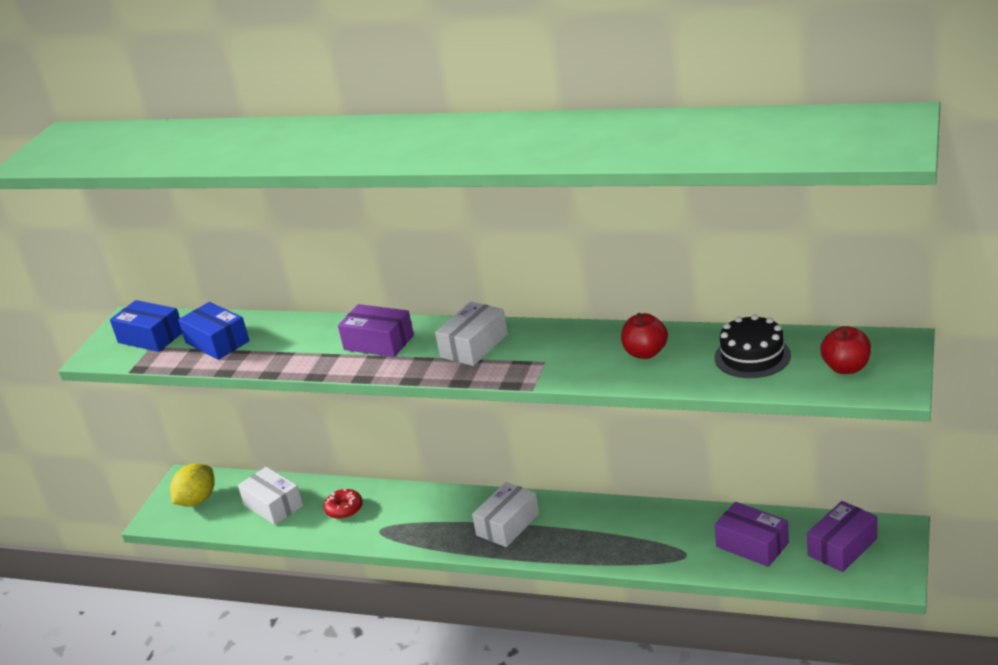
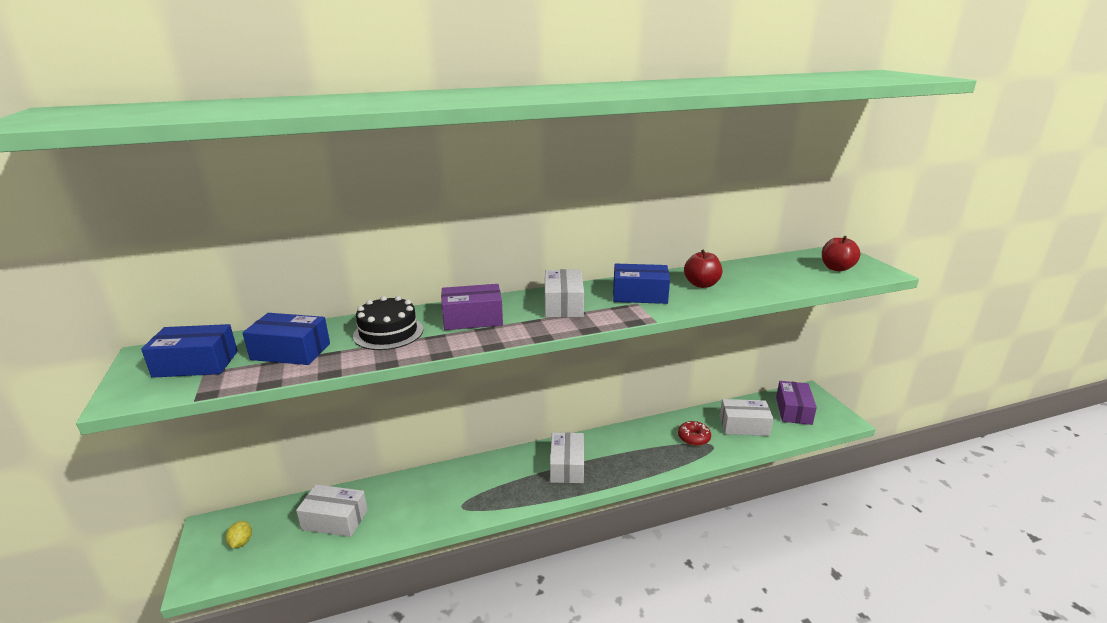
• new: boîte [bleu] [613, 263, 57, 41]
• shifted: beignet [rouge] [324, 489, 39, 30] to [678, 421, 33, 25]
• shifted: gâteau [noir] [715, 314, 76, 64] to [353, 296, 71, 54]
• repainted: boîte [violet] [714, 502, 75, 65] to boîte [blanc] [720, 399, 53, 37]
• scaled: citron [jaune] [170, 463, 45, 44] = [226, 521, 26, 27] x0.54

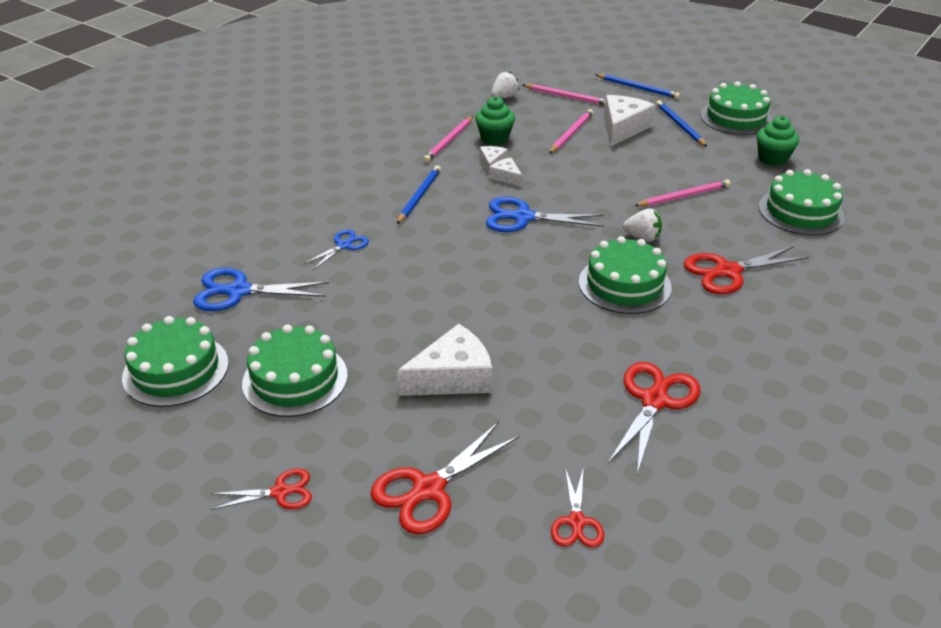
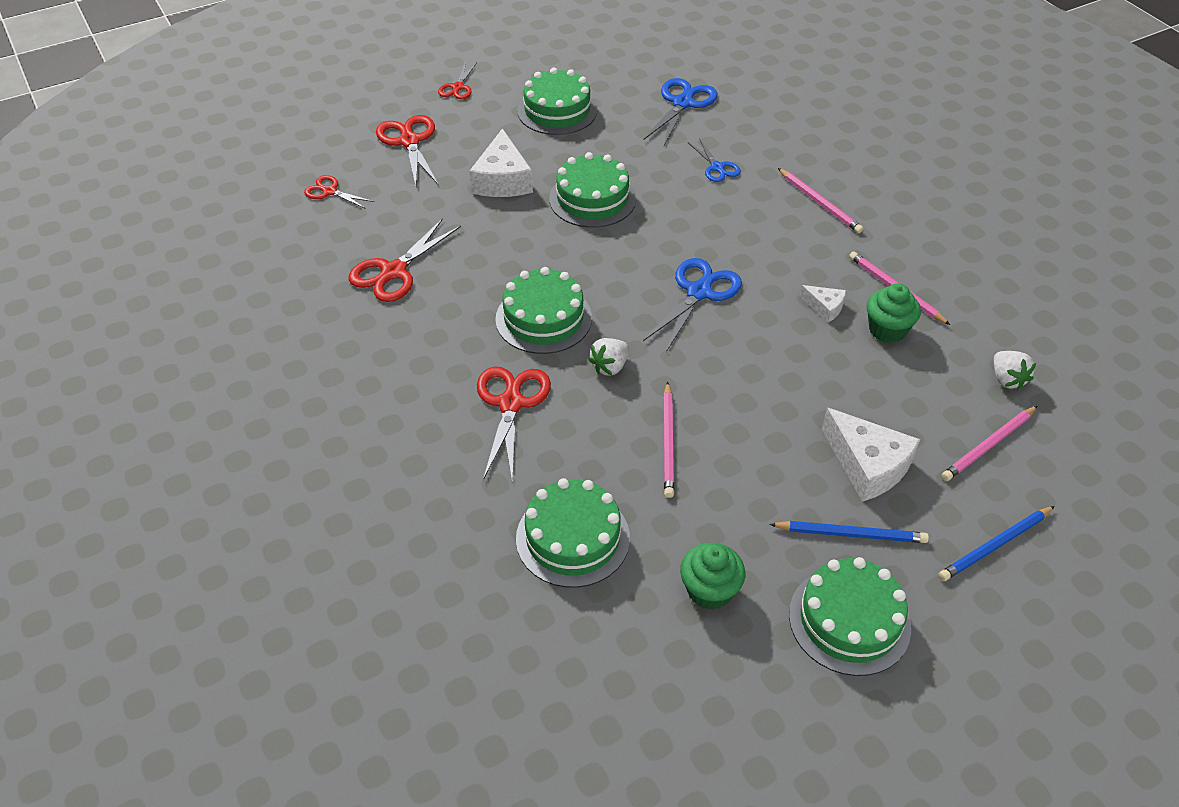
• gone: crayon [bleu] [397, 165, 44, 59]
• gone: fromage [blanc] [489, 158, 34, 29]
• shifted: gâteau [vert] [122, 316, 107, 91] to [549, 152, 87, 76]
• shifted: crayon [rose] [549, 109, 44, 45] to [778, 168, 85, 65]
• rotated: ciseaux [rouge] [608, 362, 93, 112] = [348, 218, 113, 84] 75 degrees clockwise

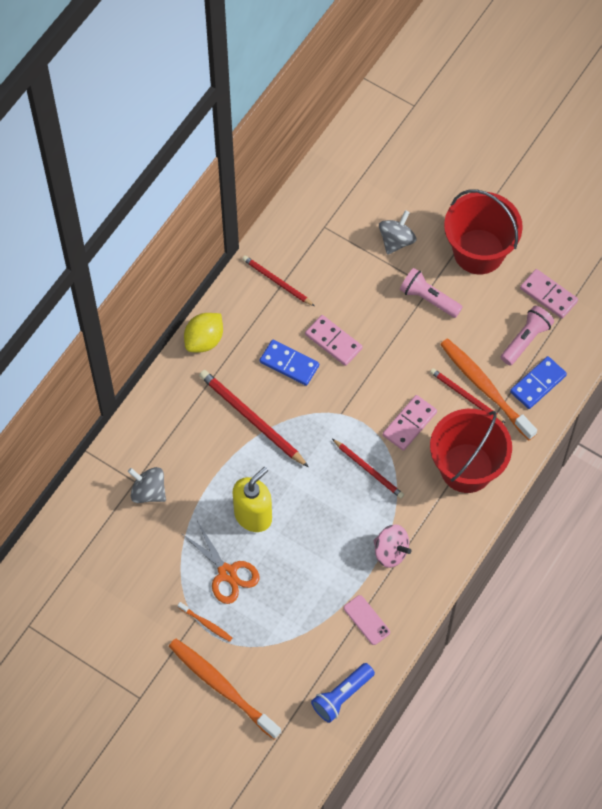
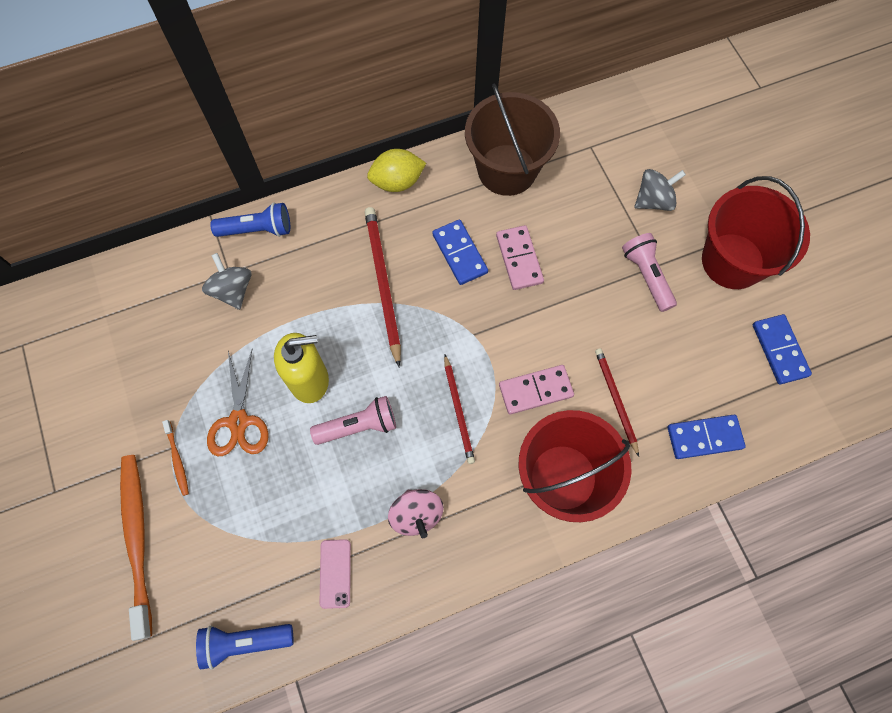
• gone: brosse à dents [orange] [440, 338, 97, 102]
• new: lampe de poche [bleu] [210, 203, 80, 34]
• shifted: lampe de poche [rose] [501, 306, 53, 60] to [310, 396, 86, 49]
• swapped: crayon [rouge] [242, 256, 72, 50] to seau [marron] [465, 83, 95, 113]
• repainted: domino [rose] [520, 269, 58, 50] to domino [bleu] [753, 314, 59, 70]

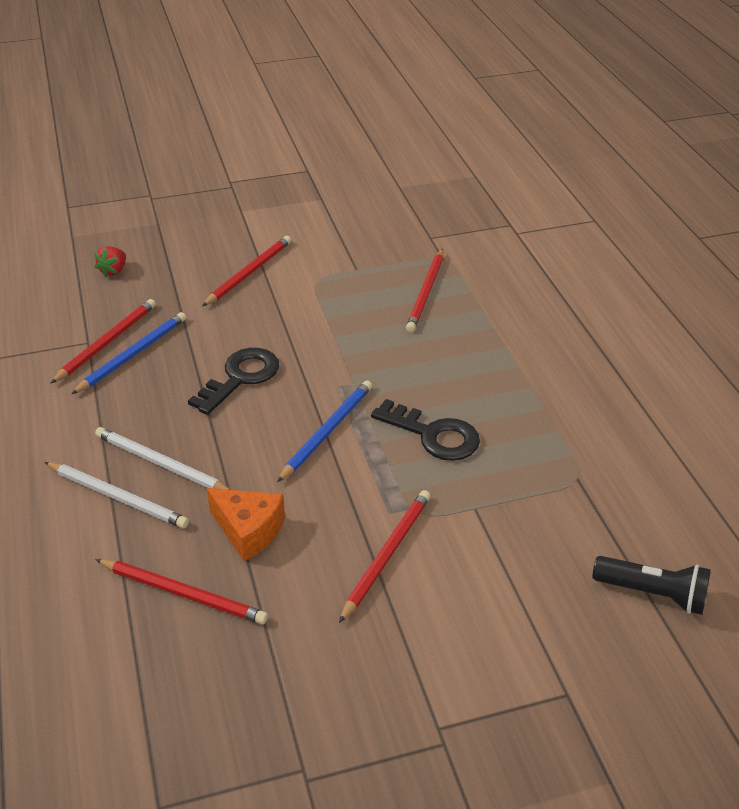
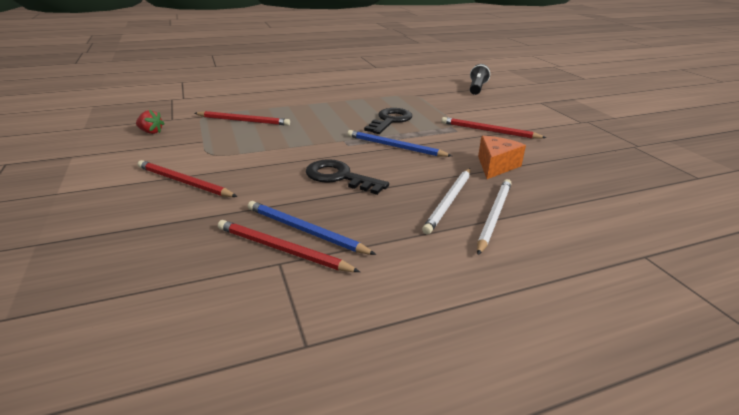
• gone: crayon [rouge] [95, 559, 173, 65]
• shifted: fraise [rouge] [94, 246, 32, 31] to [136, 110, 29, 24]

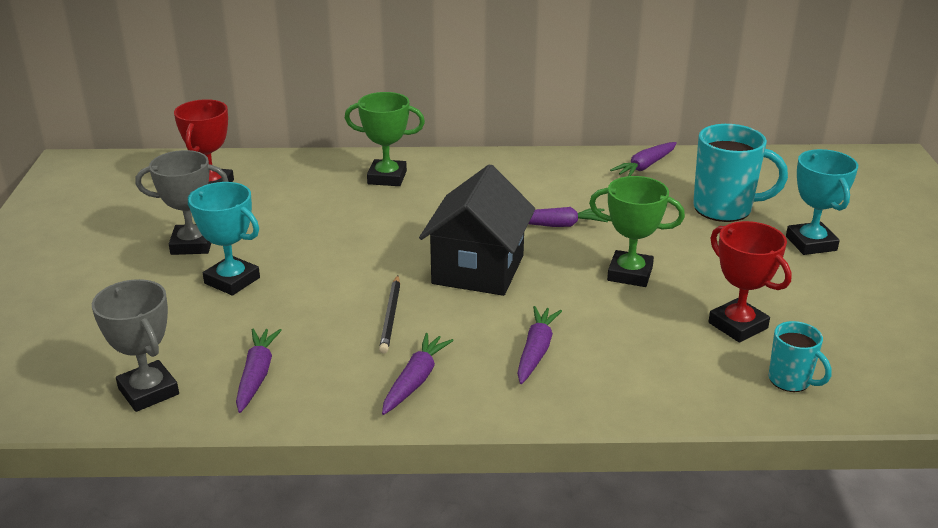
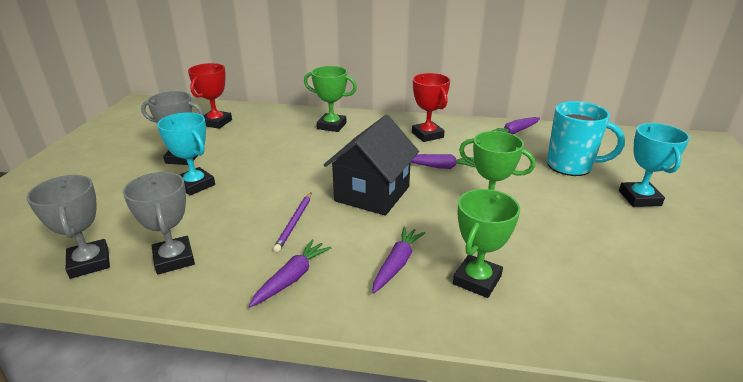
• gone: tasse [turquoise] [769, 321, 63, 71]
• new: trophée [vert] [453, 189, 67, 109]
• shifted: trophée [rouge] [708, 221, 84, 122] to [412, 73, 38, 69]
• swapped: carotte [violet] [236, 329, 46, 84] to trophée [gris] [123, 172, 72, 102]
• repainted: crayon [noir] [379, 275, 21, 79] to crayon [violet] [273, 193, 38, 59]

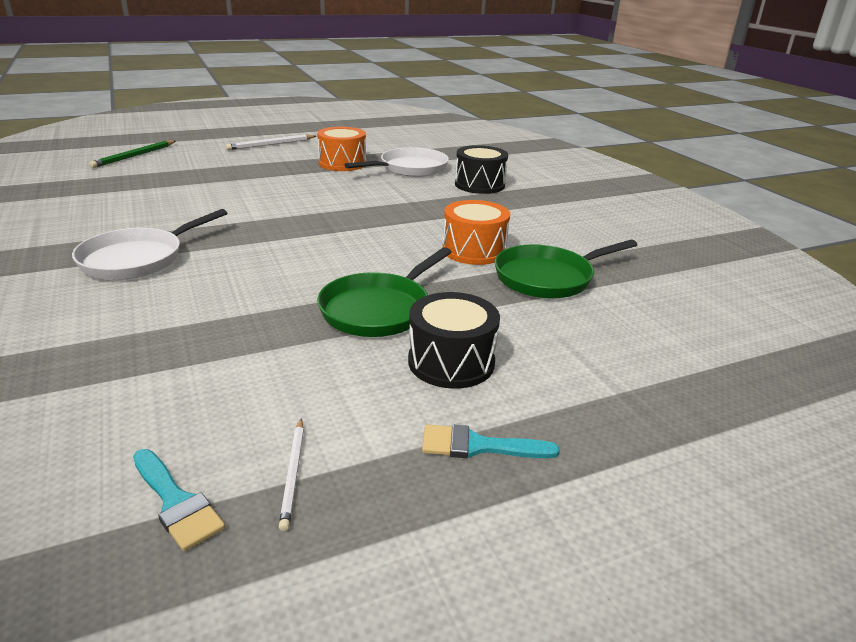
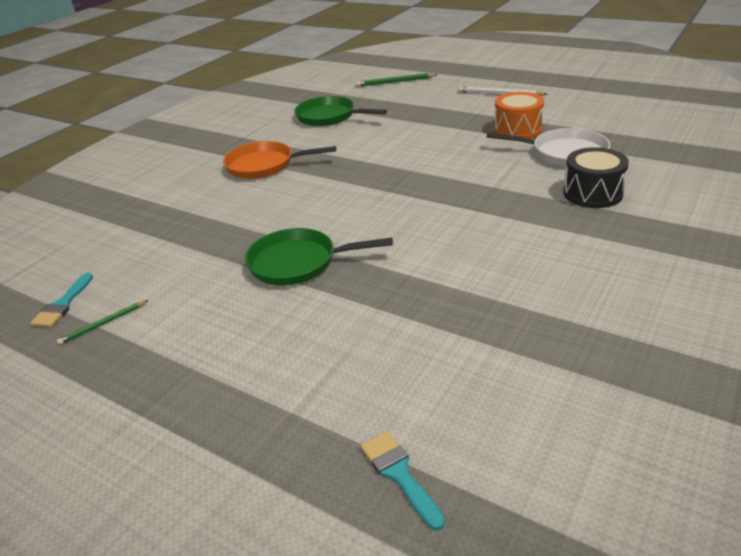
• gone: tambour [noir] [408, 292, 92, 97]
• gone: tambour [orange] [443, 200, 67, 65]
• shifted: pinceau [turquoise] [422, 424, 138, 34] to [361, 431, 84, 99]
• shifted: poêle [vert] [494, 240, 143, 58] to [294, 96, 93, 30]
• repainted: poêle [blanc] [72, 209, 155, 71] to poêle [orange] [223, 141, 113, 38]
• repainted: crayon [blanc] [279, 419, 25, 112] to crayon [vert] [57, 300, 92, 45]

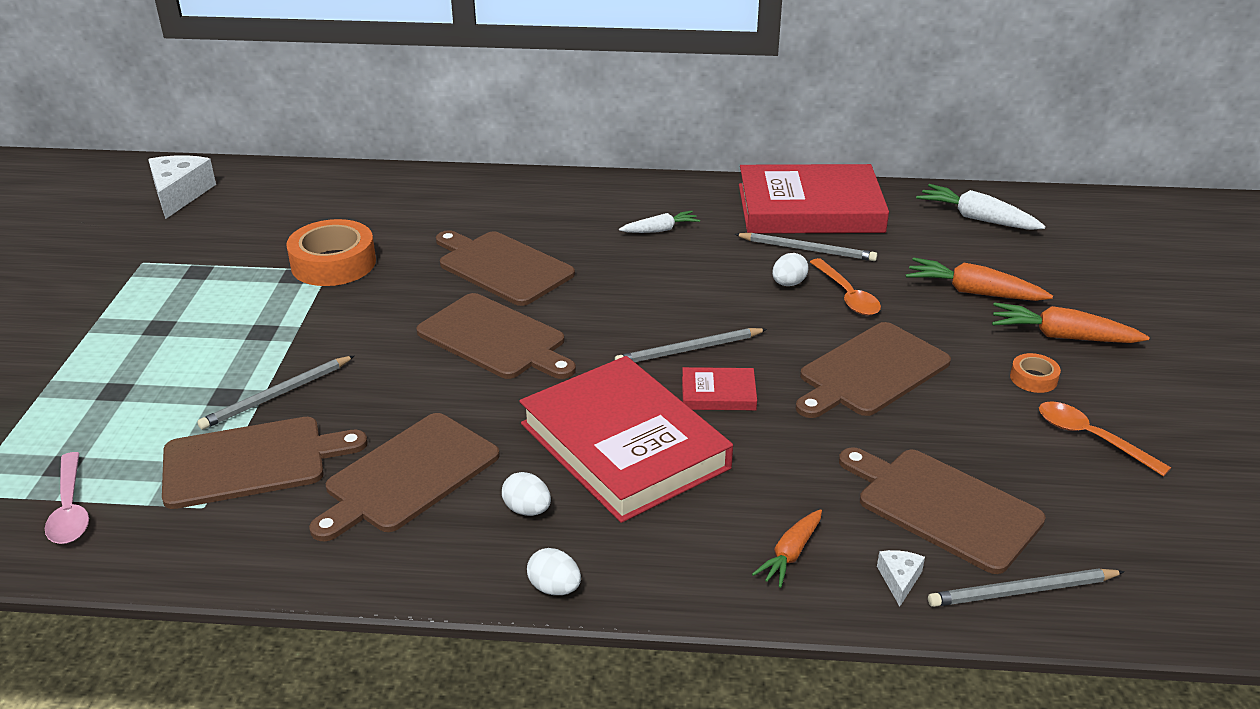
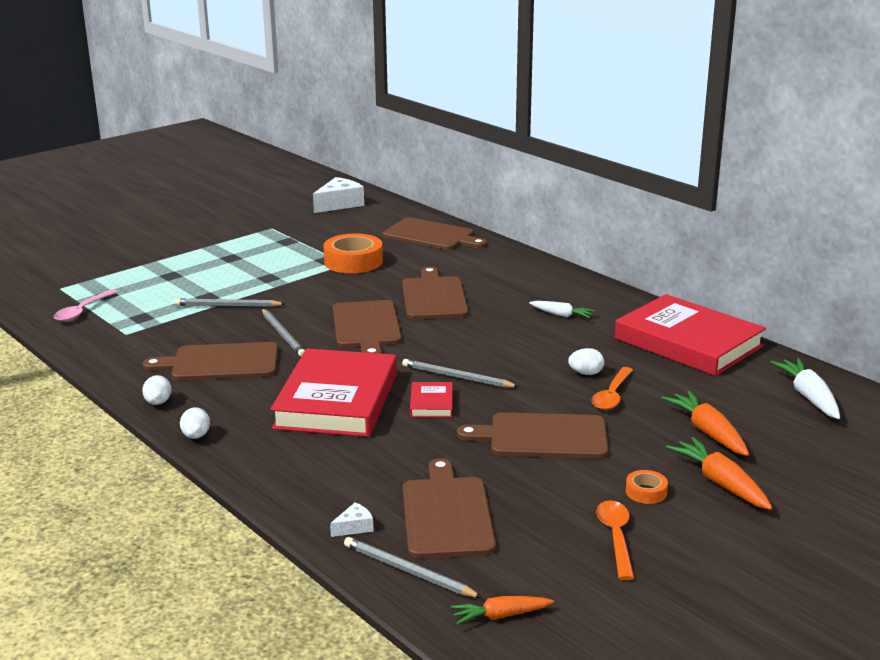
• shifted: planche à découper [marron] [162, 417, 206, 92] to [382, 217, 105, 33]
• shifted: œuf [blanc] [502, 472, 49, 44] to [142, 375, 29, 30]
• shifted: crayon [gris] [734, 233, 143, 28] to [262, 309, 43, 48]
• shifted: carotte [orange] [752, 509, 70, 79] to [451, 596, 103, 29]
• rotated: livre [rouge] [682, 367, 75, 43] = [410, 382, 43, 35] 45 degrees clockwise

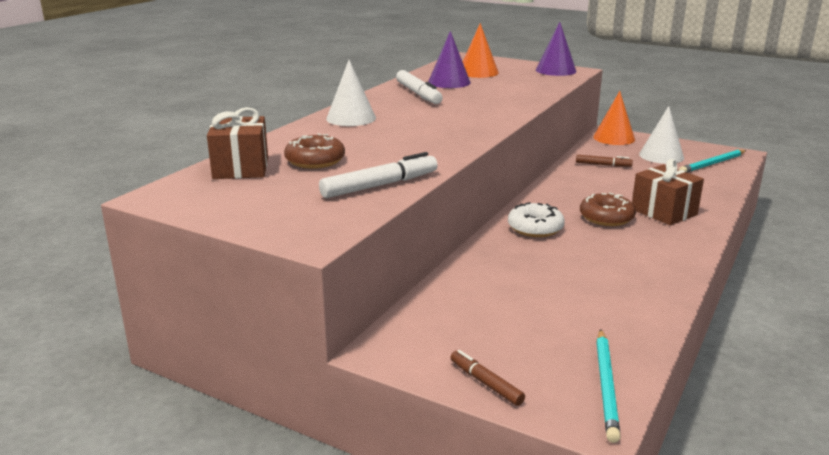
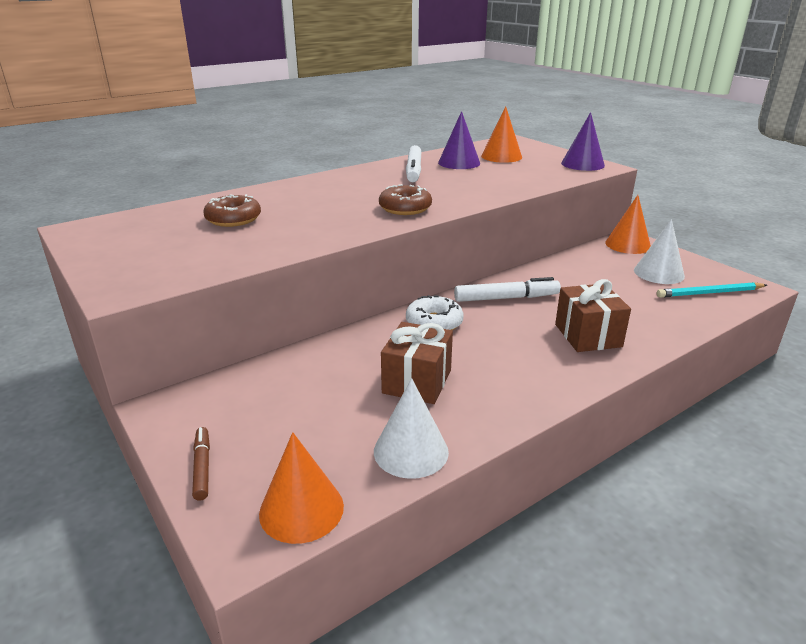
• gone: feutre [marron] [576, 155, 57, 12]
• shifted: cadeau [marron] [207, 107, 61, 72] to [381, 322, 72, 82]
• shifted: feutre [blanc] [319, 152, 119, 46] to [454, 277, 107, 25]
• shifted: cône [blanc] [326, 60, 50, 66] to [374, 378, 75, 101]
• shifted: beignet [marron] [580, 193, 56, 33] to [379, 184, 53, 31]
• swapped: crayon [turquoise] [596, 329, 25, 114] to cône [orange] [259, 432, 85, 112]

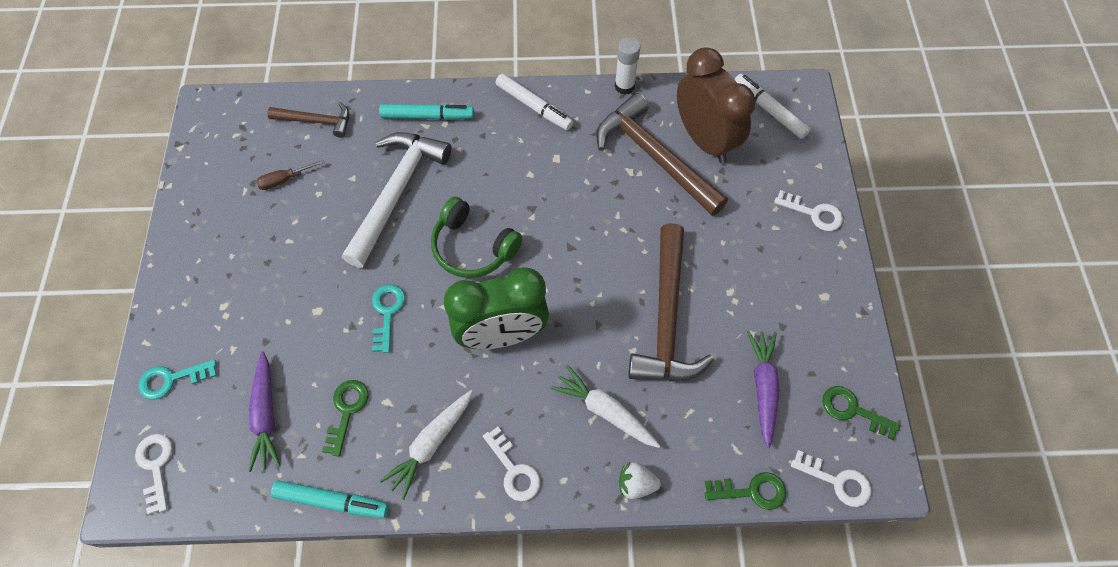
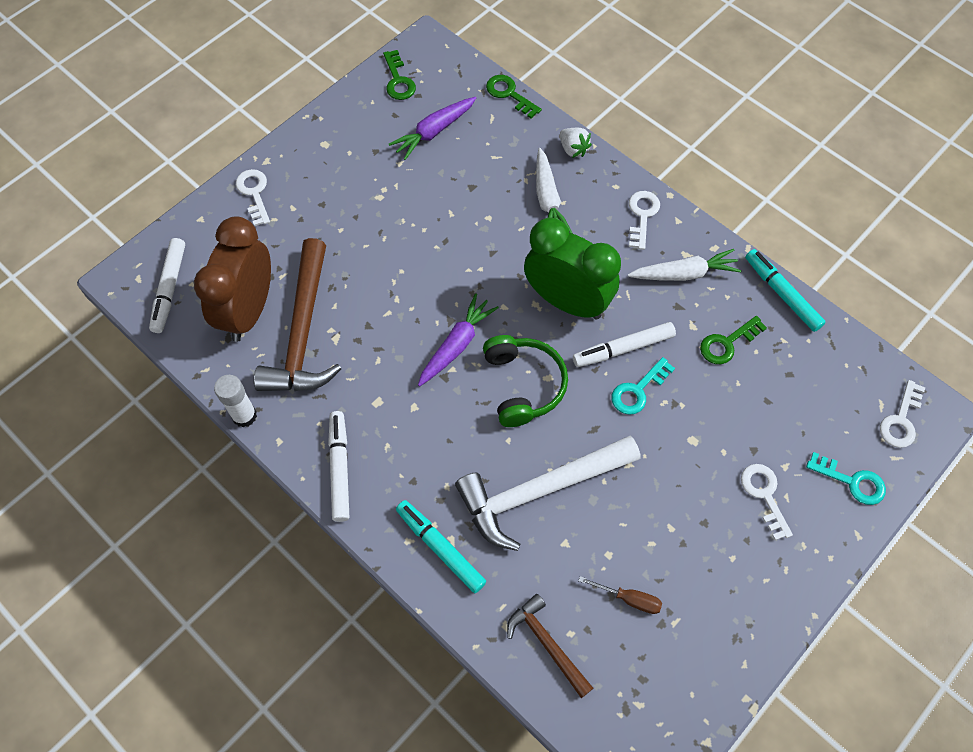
• gone: marteau [marron] [628, 223, 86, 158]
• new: feutre [blanc] [573, 322, 103, 45]
• shifted: carotte [violet] [248, 352, 33, 120] to [418, 293, 81, 93]
• shifted: clé [blanc] [791, 450, 81, 57] to [741, 464, 52, 76]

